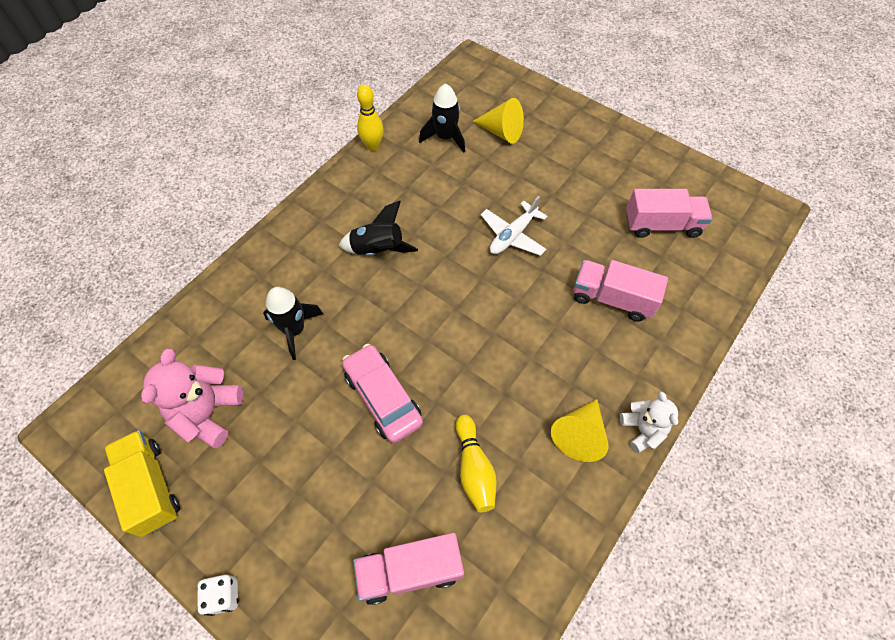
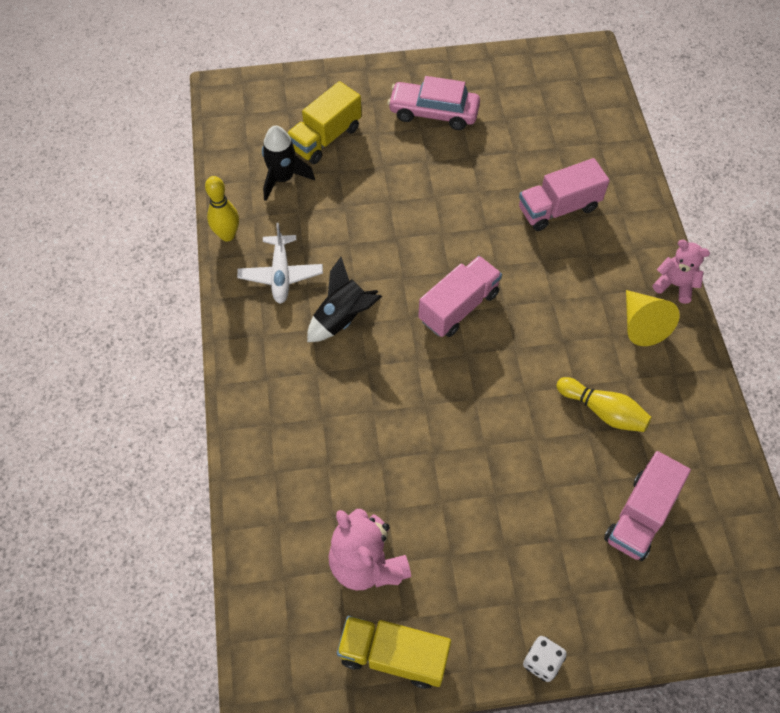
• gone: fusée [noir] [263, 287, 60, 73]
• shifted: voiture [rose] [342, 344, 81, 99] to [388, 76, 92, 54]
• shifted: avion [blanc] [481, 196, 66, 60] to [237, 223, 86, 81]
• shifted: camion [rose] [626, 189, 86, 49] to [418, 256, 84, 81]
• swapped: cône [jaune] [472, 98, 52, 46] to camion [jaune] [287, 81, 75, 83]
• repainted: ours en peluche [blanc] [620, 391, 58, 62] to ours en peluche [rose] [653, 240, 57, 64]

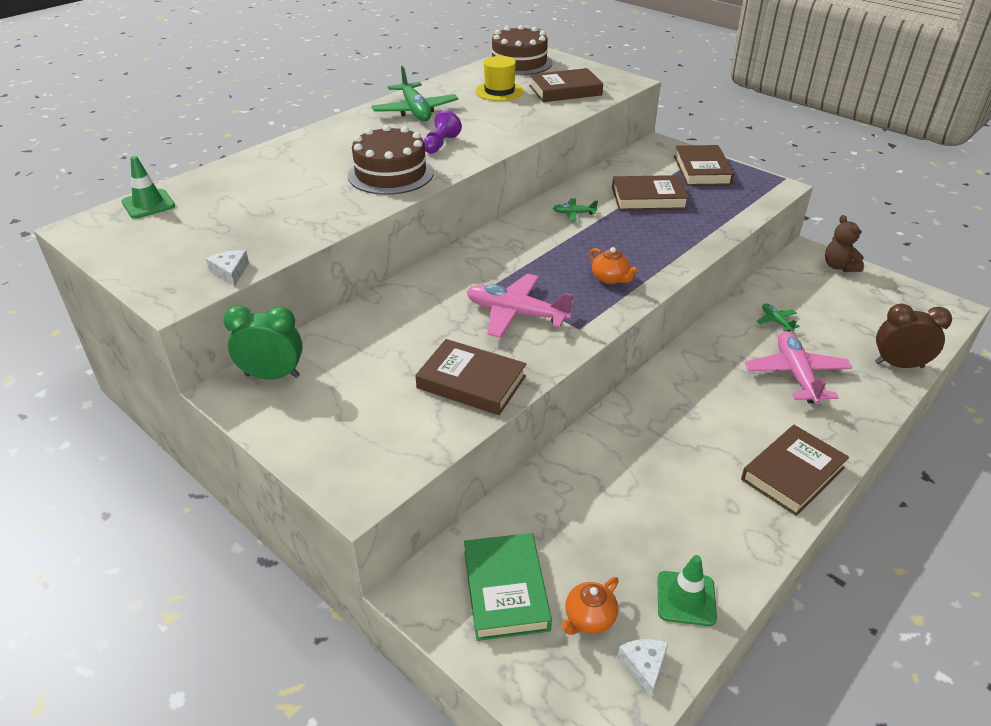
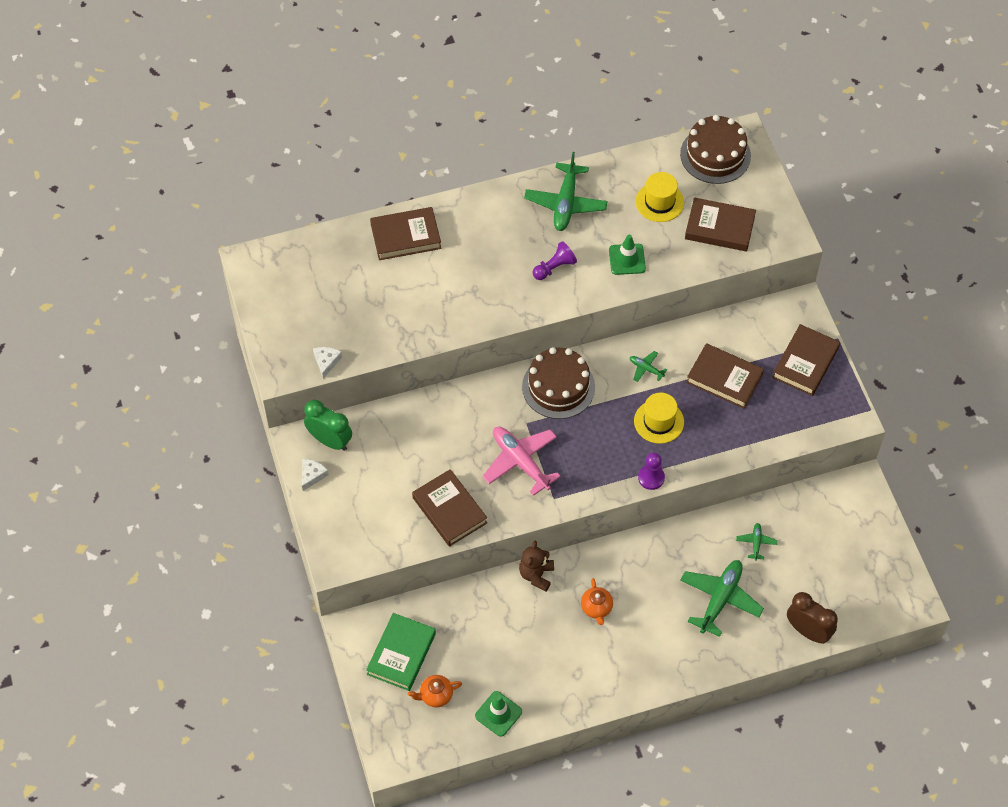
• new: chapeau [jaune] [634, 393, 50, 51]
• new: pion [violet] [638, 453, 27, 37]
• shifted: cône de chantier [vert] [122, 156, 53, 63] to [609, 235, 37, 40]
• shifted: gâteau [marron] [347, 125, 87, 70] to [522, 347, 73, 72]
• shifted: théière [orange] [589, 247, 49, 37] to [581, 578, 32, 47]
• shifted: fromage [blanc] [618, 639, 50, 59] to [302, 459, 27, 32]
• shifted: livre [marron] [741, 425, 108, 91] to [370, 207, 71, 53]
• shifted: ours en peluche [marron] [825, 215, 39, 57] to [519, 541, 35, 50]
• repainted: avion [rose] [745, 331, 107, 73] to avion [vert] [680, 560, 84, 77]

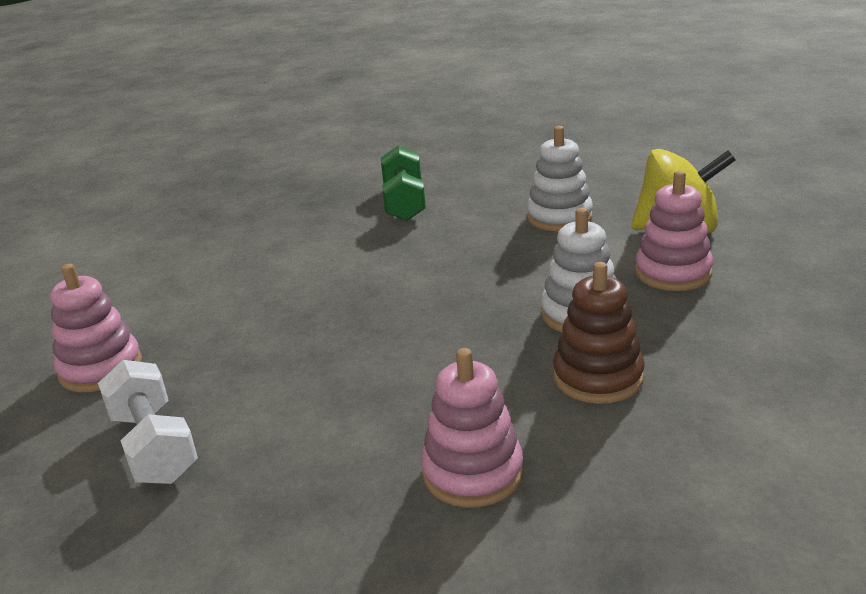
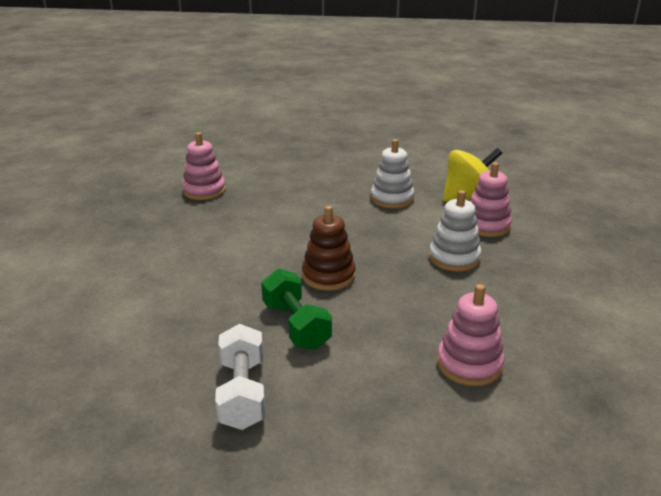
• shifted: jouet à empiler [rose] [50, 264, 92, 128] to [182, 132, 44, 68]
• shifted: haltère [vert] [381, 145, 45, 76] to [261, 269, 71, 81]
• shifted: jouet à empiler [marron] [553, 262, 92, 142] to [302, 206, 54, 85]
• rotated: haltère [blanc] [98, 360, 100, 124] = [215, 324, 50, 106] 45 degrees clockwise

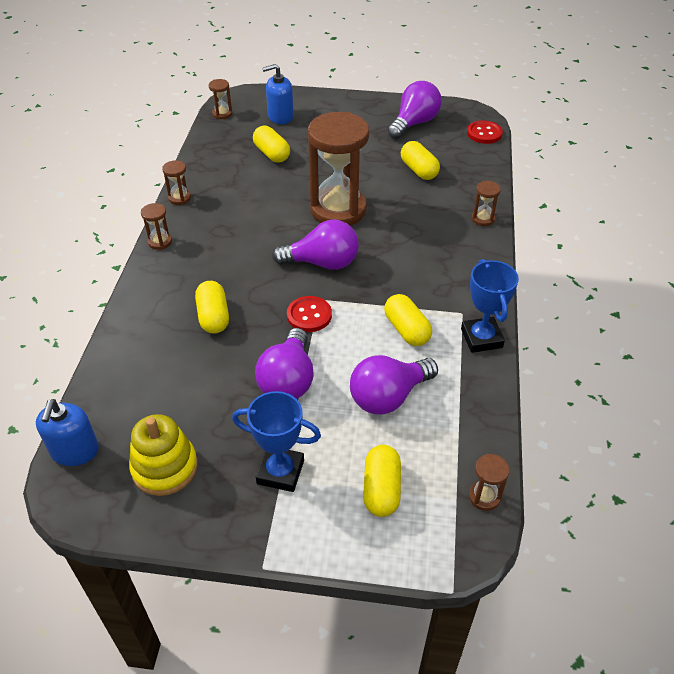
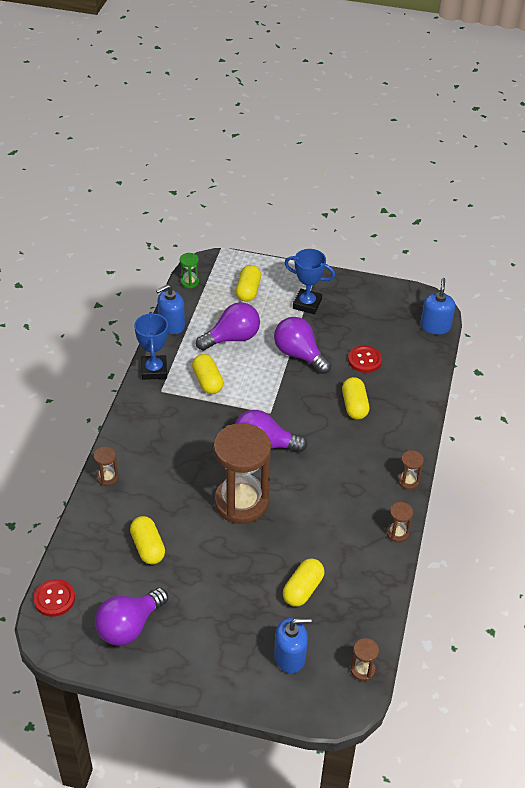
• gone: jouet à empiler [jaune] [129, 414, 69, 82]
• new: distributeur de savon [bleu] [156, 284, 29, 50]
• shifted: bouton [rouge] [287, 296, 45, 36] to [348, 345, 34, 28]
• repainted: sablier [marron] [469, 454, 40, 57] to sablier [vert] [180, 253, 19, 36]
• rotated: gélule [jaune] [253, 126, 37, 37] = [283, 559, 41, 48] 60 degrees clockwise
• rotated: ampoule [violet] [255, 328, 59, 71] = [274, 317, 57, 57] 60 degrees counterclockwise

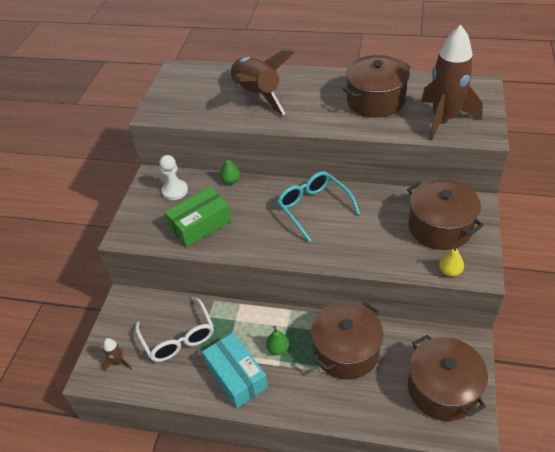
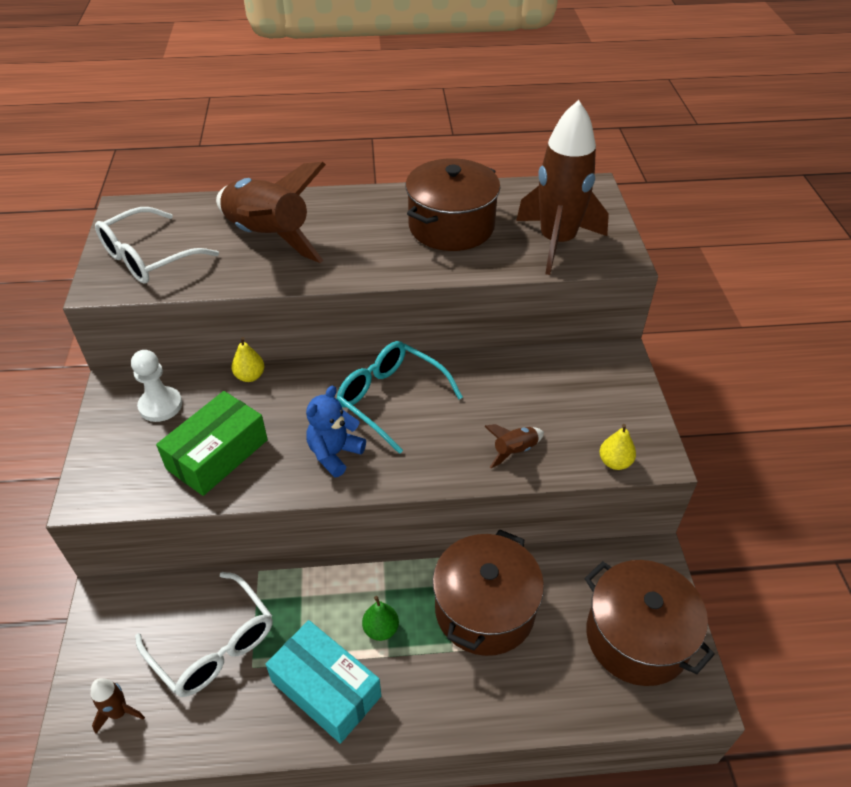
• gone: marmite [marron] [407, 179, 77, 71]
• new: lunettes [blanc] [95, 207, 124, 77]
• new: ours en peluche [bleu] [306, 386, 60, 92]
• new: fusée [marron] [484, 424, 60, 44]
• repainted: poire [vert] [220, 155, 20, 30] to poire [jaune] [231, 337, 33, 45]

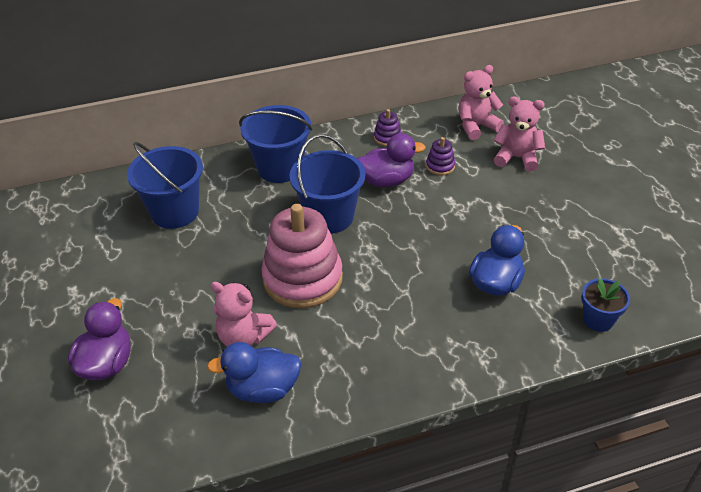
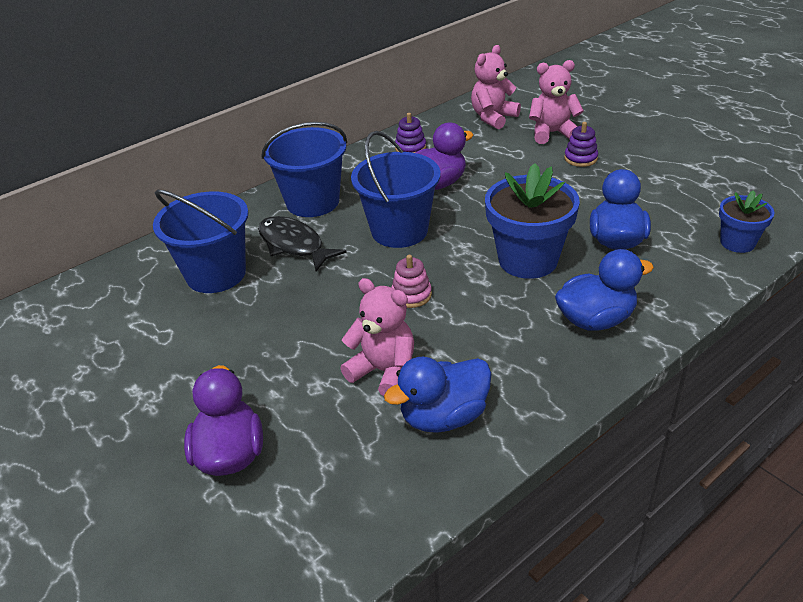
• new: poisson [noir] [258, 216, 89, 55]
• new: pot de fleurs [bleu] [485, 163, 95, 116]
• new: canard [bleu] [555, 249, 99, 82]
• shifted: jouet à empiler [violet] [426, 137, 29, 39] to [564, 122, 34, 45]
• rotated: ours en peluche [rose] [210, 282, 67, 65] = [340, 278, 74, 118] 150 degrees counterclockwise
• scaled: jouet à empiler [rose] [261, 204, 82, 104] = [391, 255, 41, 53] x0.42

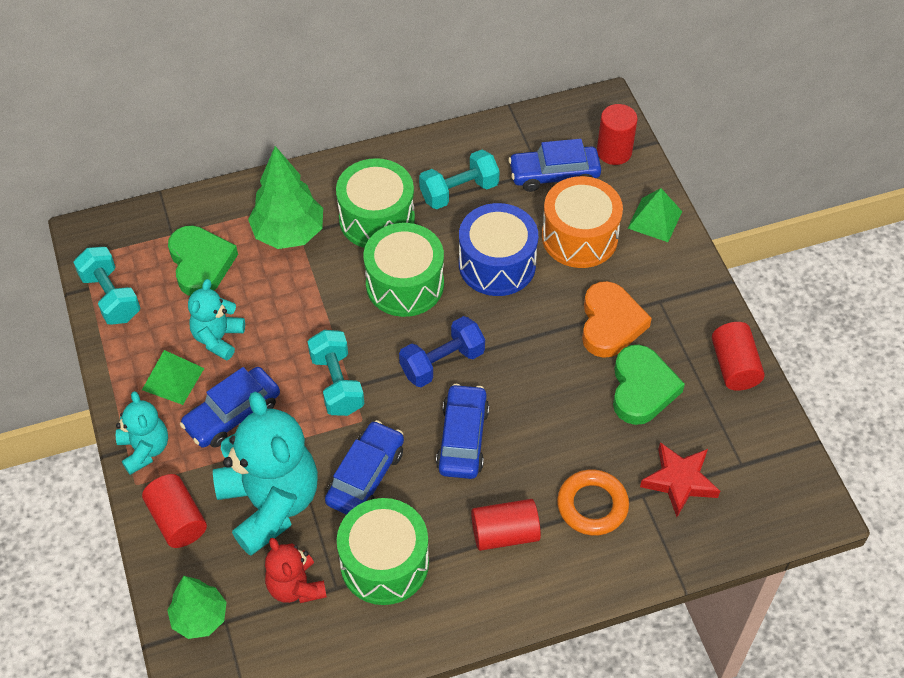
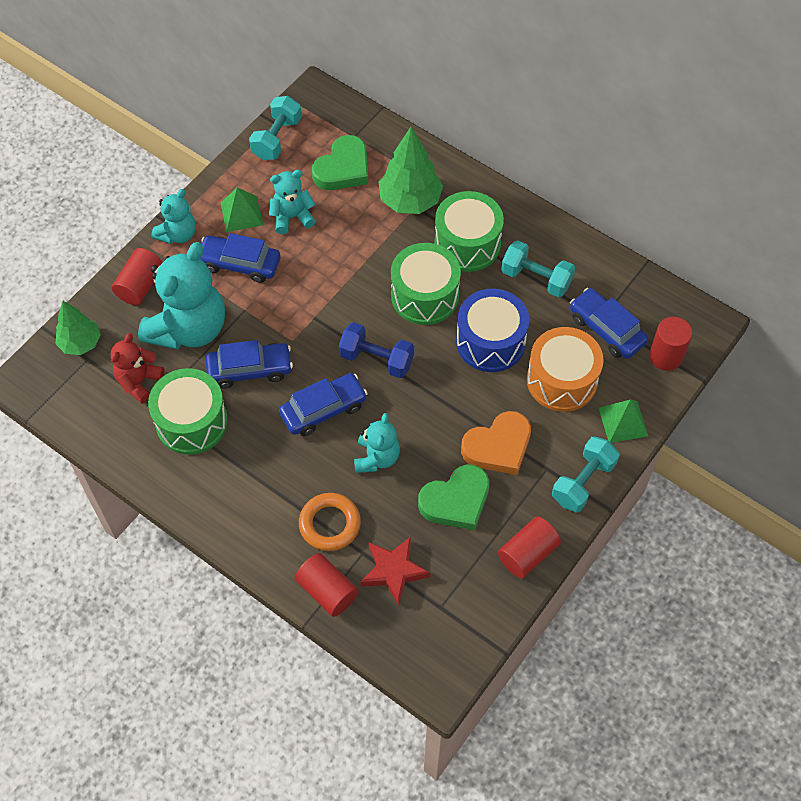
• new: ours en peluche [turquoise] [354, 413, 46, 60]
• shifted: haltère [turquoise] [307, 330, 57, 86] to [552, 437, 68, 75]
• shifted: cylindre [rouge] [471, 499, 70, 52] to [295, 553, 63, 64]

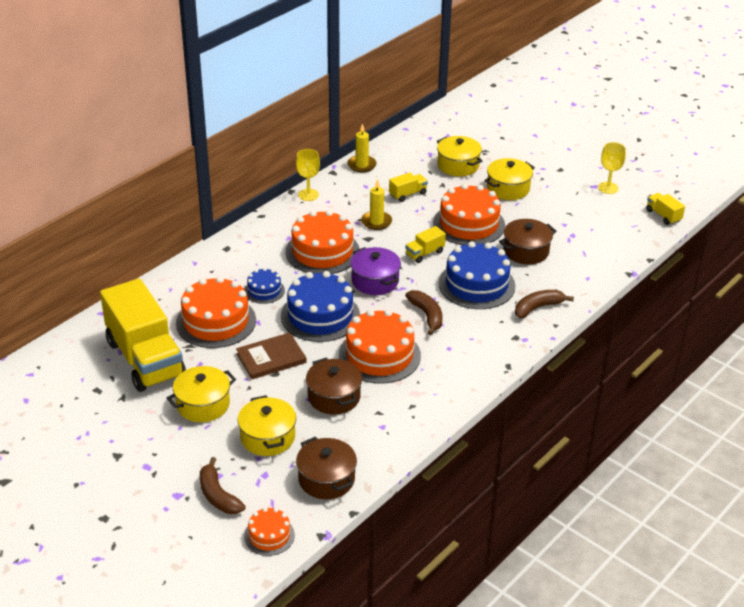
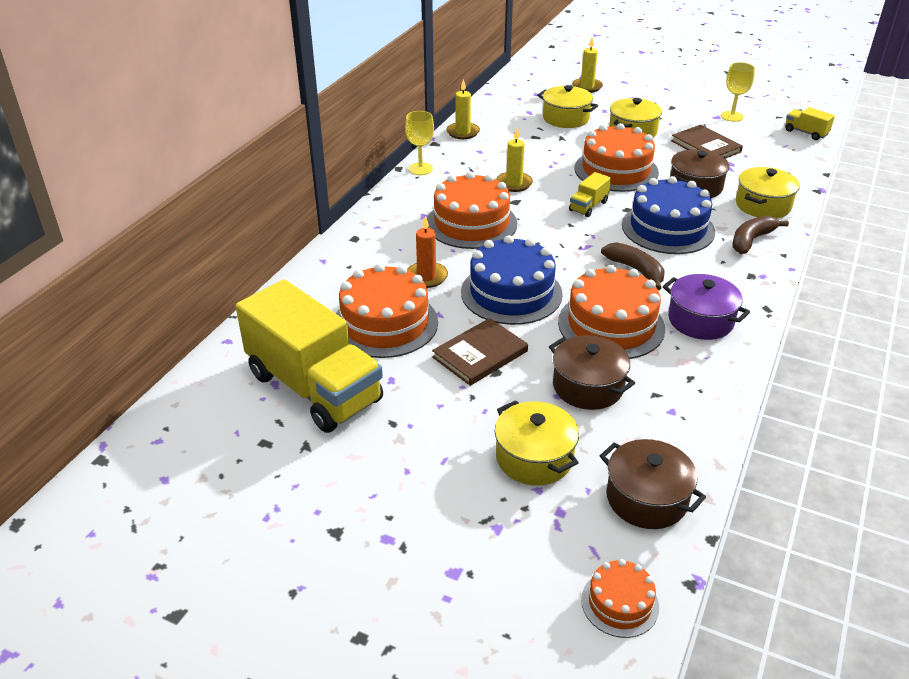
• gone: banane [marron] [200, 457, 46, 57]
• gone: camion [jaune] [389, 172, 39, 30]
• new: bougie [jaune] [572, 38, 31, 55]
• new: livre [marron] [671, 125, 72, 34]
• shifted: marmite [jaune] [167, 366, 69, 56] to [736, 167, 64, 51]
• shifted: marmite [violet] [350, 247, 51, 48] to [663, 274, 87, 66]
• swapped: gâteau [bleu] [244, 268, 41, 36] to bougie [orange] [407, 216, 41, 72]

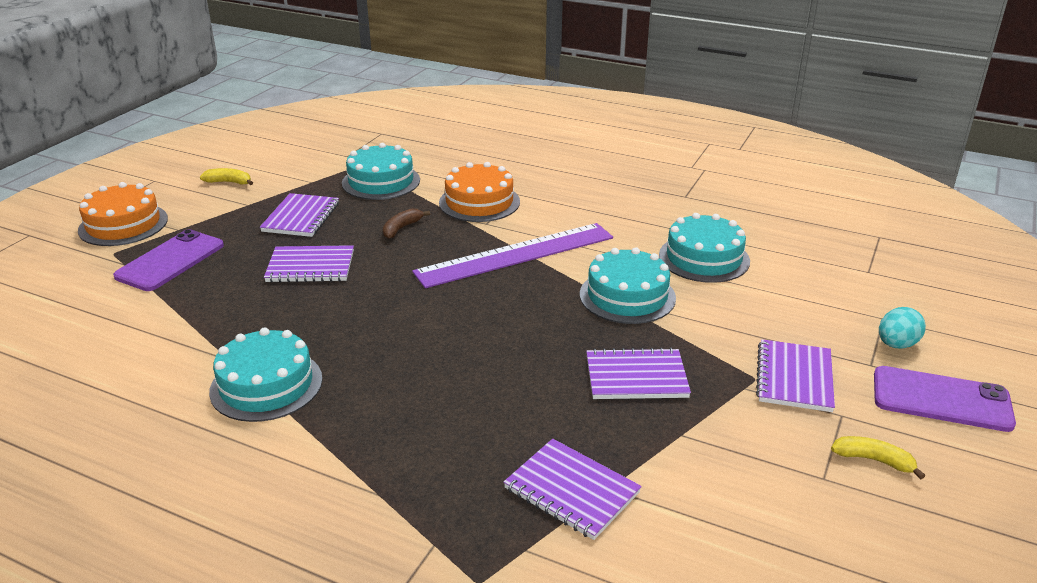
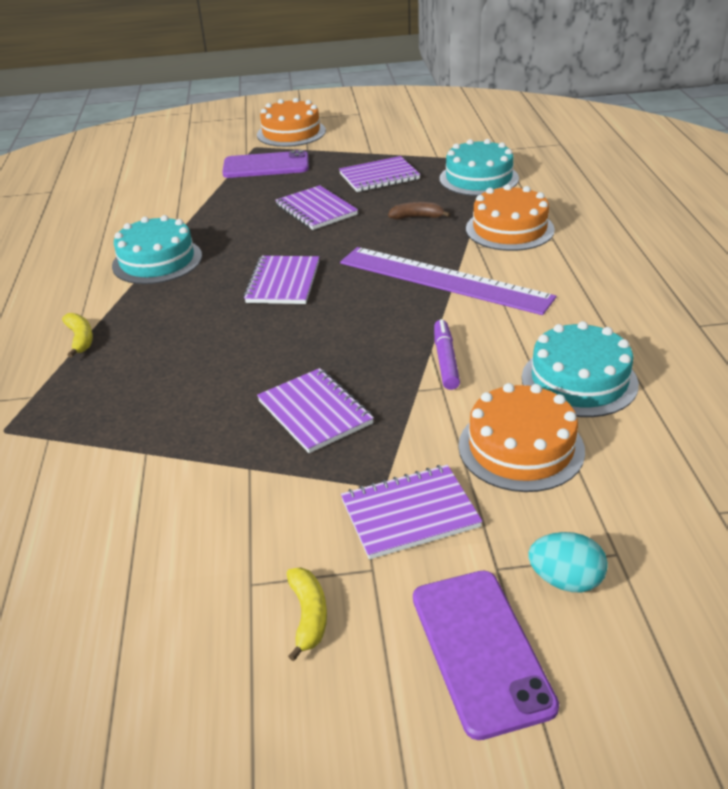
• new: gâteau [orange] [458, 383, 127, 109]
• shifted: banane [jaune] [200, 168, 53, 17] to [62, 313, 31, 45]
• shifted: carnet [violet] [504, 439, 138, 101] to [244, 256, 75, 48]
• swapped: gâteau [turquoise] [580, 247, 96, 77] to feutre [violet] [434, 319, 26, 71]

